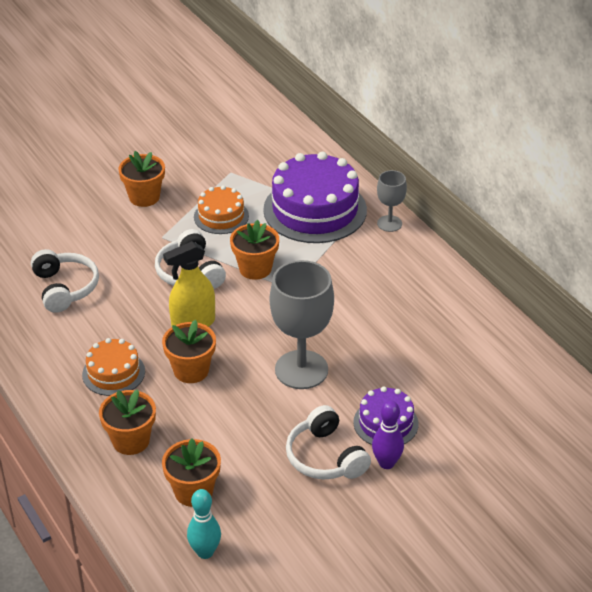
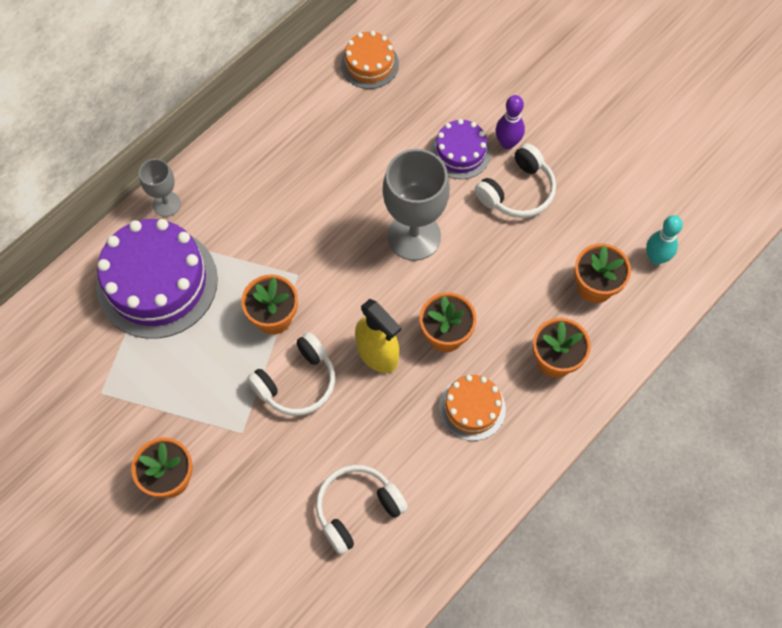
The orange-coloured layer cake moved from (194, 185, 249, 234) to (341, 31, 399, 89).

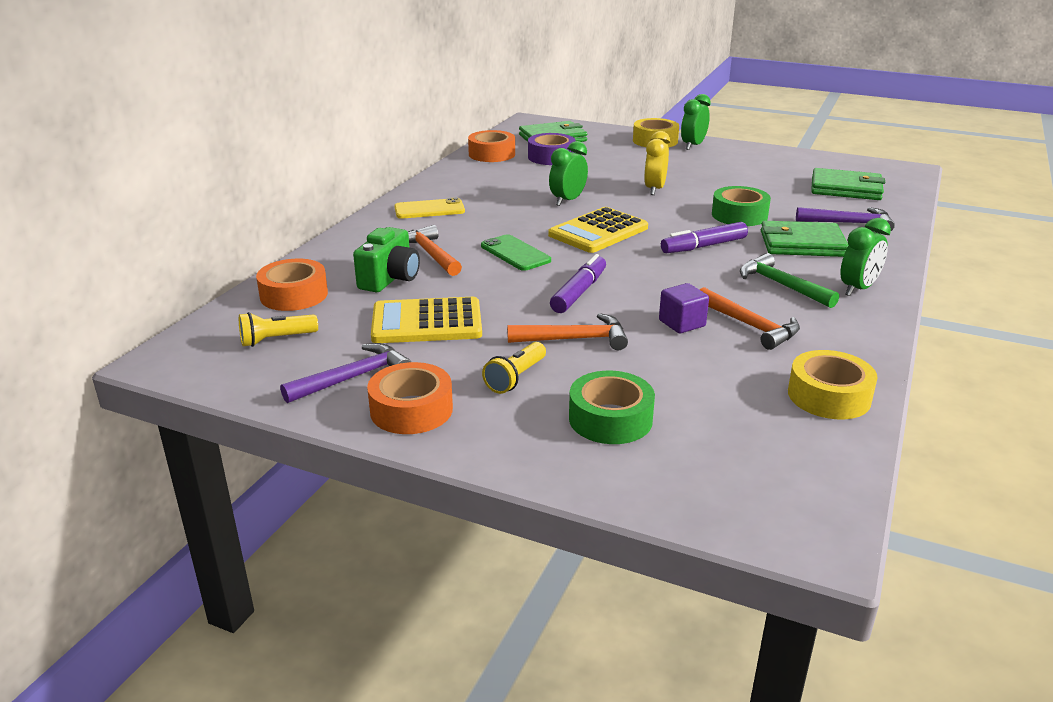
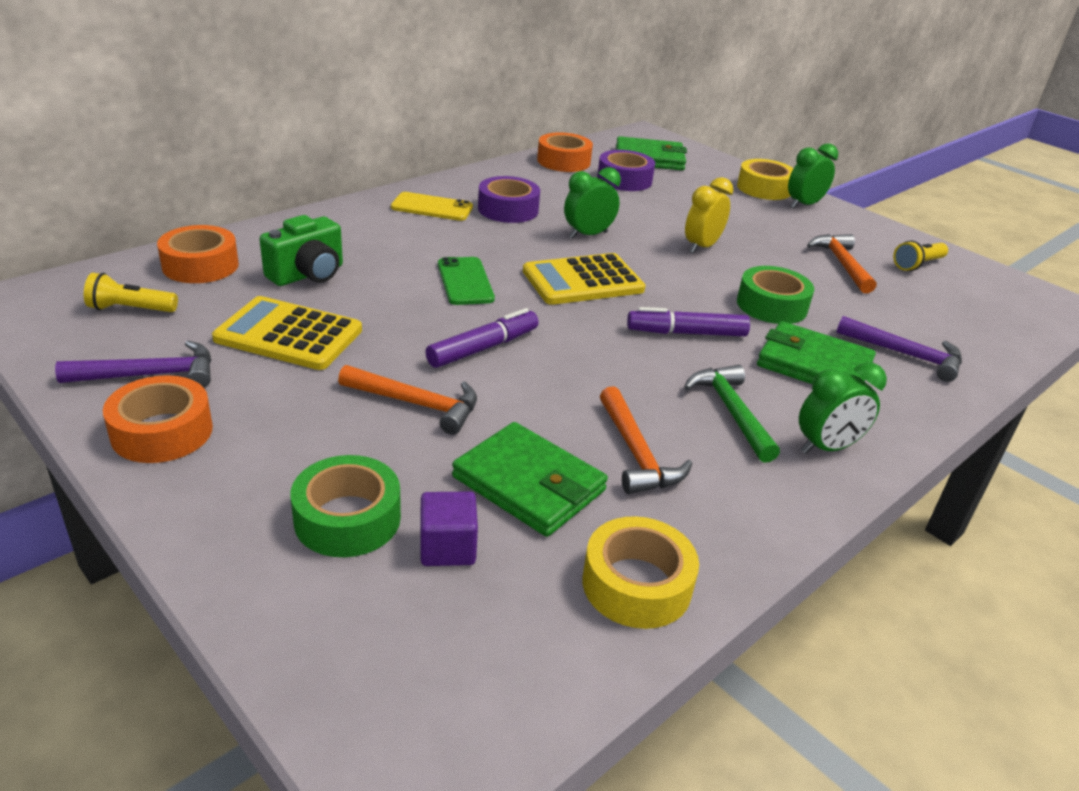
The orange-coloured hammer moved from (408, 225, 462, 276) to (807, 234, 876, 293). The golden flashlight moved from (482, 342, 546, 394) to (893, 240, 948, 271). The royal purple cube moved from (659, 283, 709, 333) to (420, 491, 478, 566). The emerald wallet moved from (811, 168, 885, 200) to (452, 422, 608, 537). The royal purple tape at (478, 176, 540, 223) appeared.

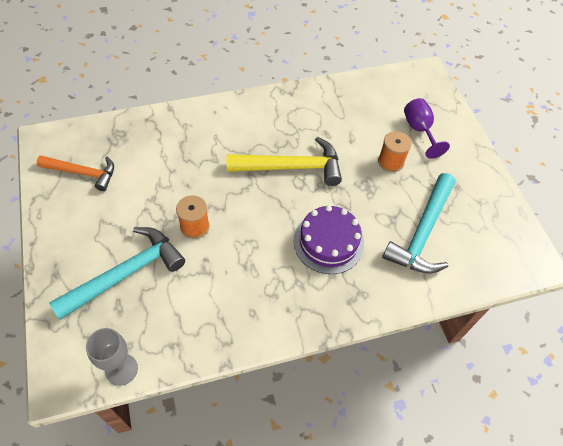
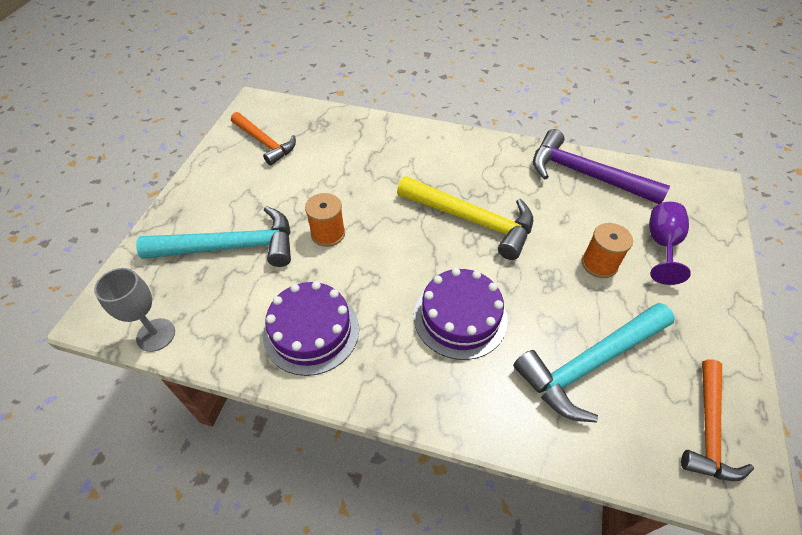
The royal purple layer cake at (263, 281, 359, 376) appeared. The royal purple hammer at (533, 129, 670, 204) appeared. The orange-coloured hammer at (681, 359, 754, 481) appeared.

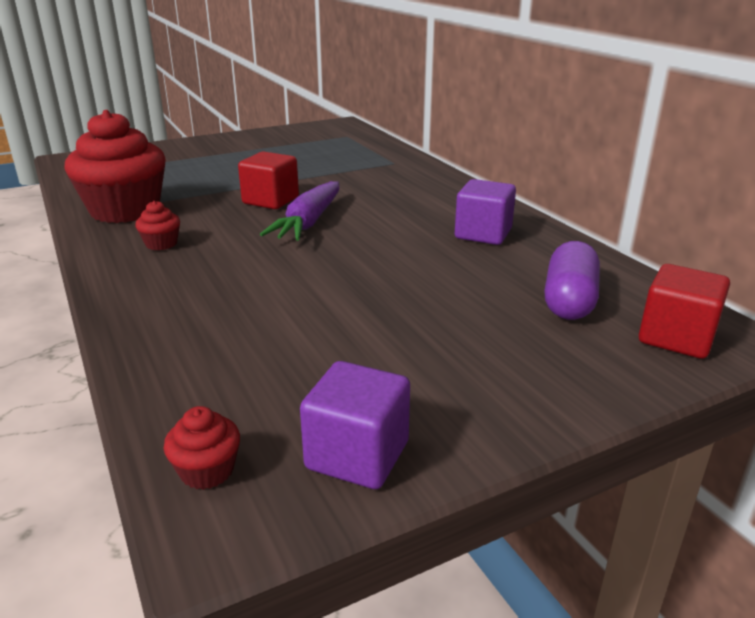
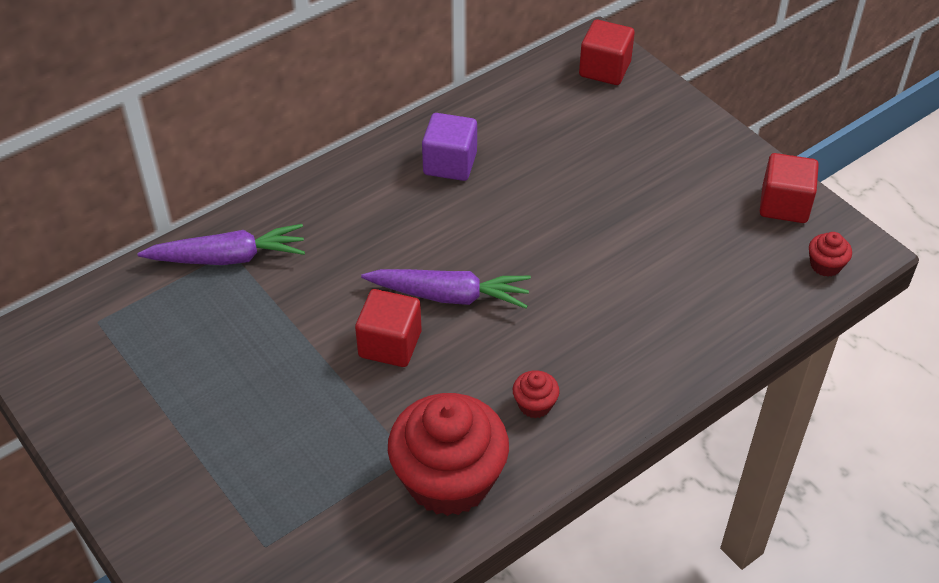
The royal purple cube at (300, 361, 410, 489) became the scarlet cube at (760, 153, 819, 223). The royal purple capsule at (545, 241, 600, 320) disappeared. The royal purple carrot at (137, 224, 305, 265) appeared.

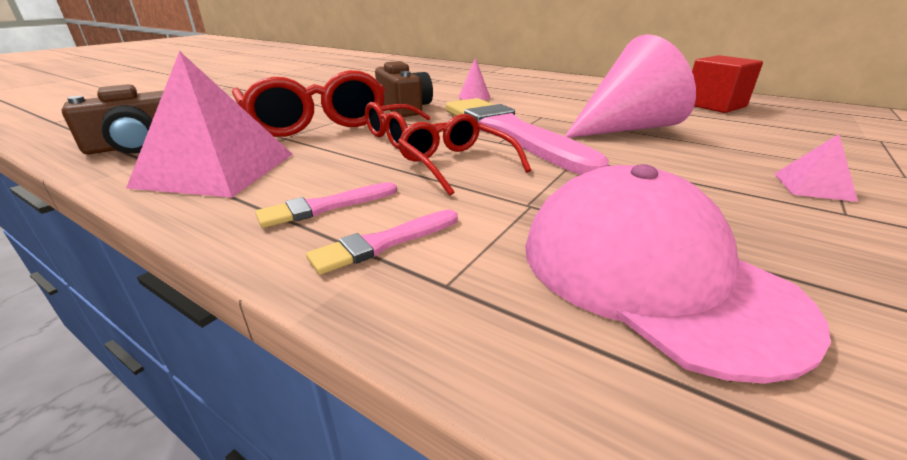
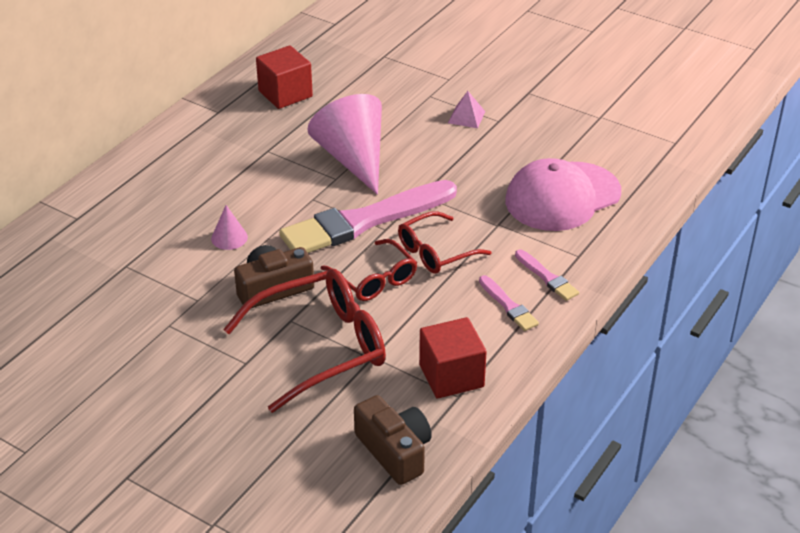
The rose-pink pyramid at (126, 51, 293, 197) was replaced by the scarlet cube at (419, 317, 487, 399).

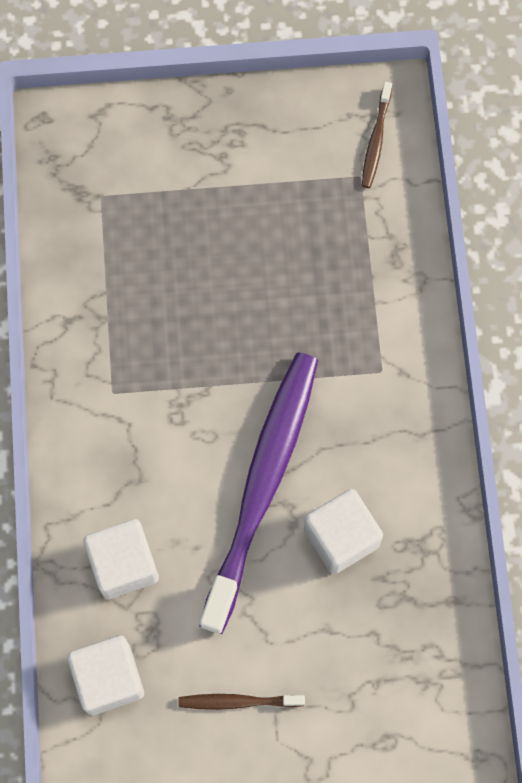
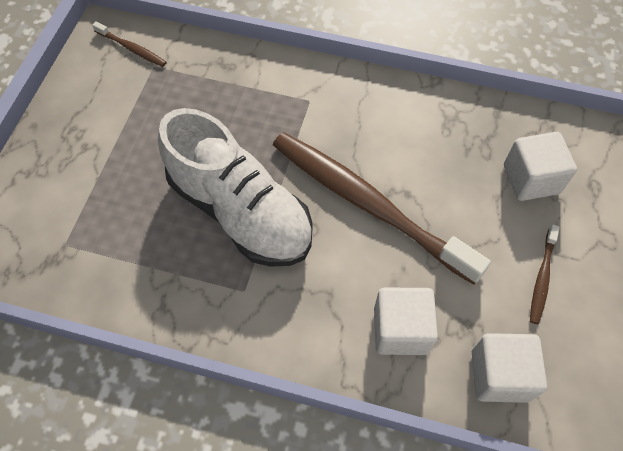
The royal purple tooth brush at (200, 352, 318, 634) became the russet tooth brush at (273, 132, 491, 285). The pure white cube moved from (304, 489, 383, 574) to (504, 132, 577, 201). The pure white shoe at (158, 108, 313, 267) appeared.

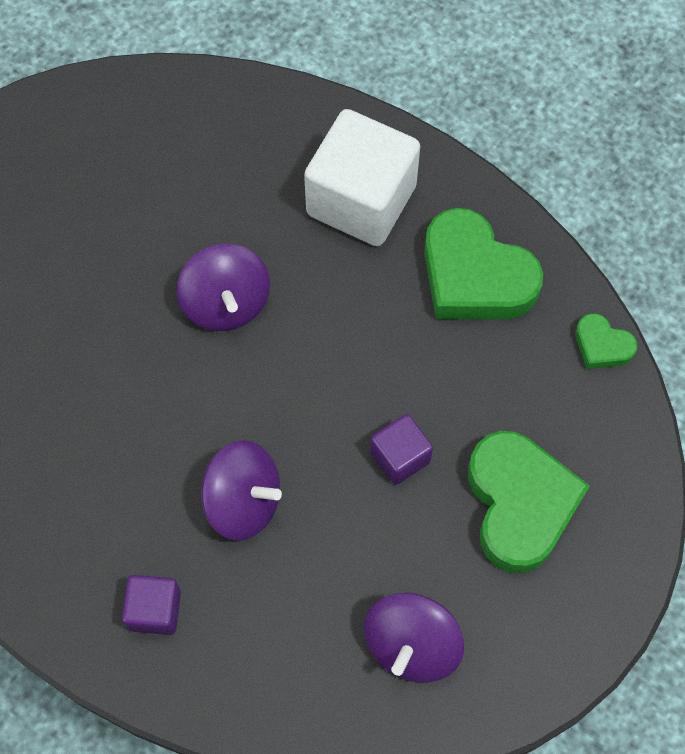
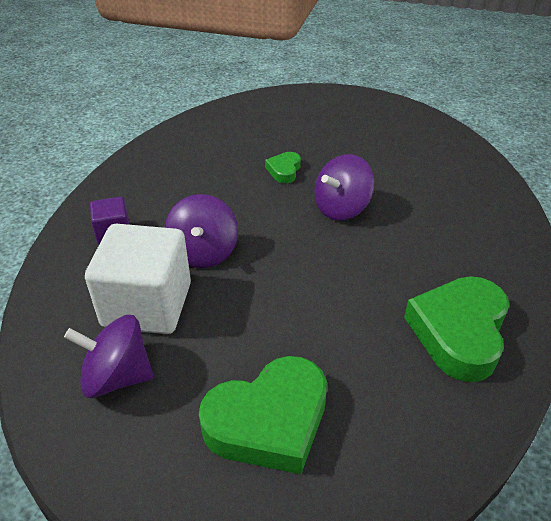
The pure white cube moved from (304, 109, 420, 246) to (85, 224, 191, 334). The royal purple cube at (370, 414, 433, 485) disappeared. The emerald love heart moved from (575, 313, 637, 369) to (265, 152, 301, 183).

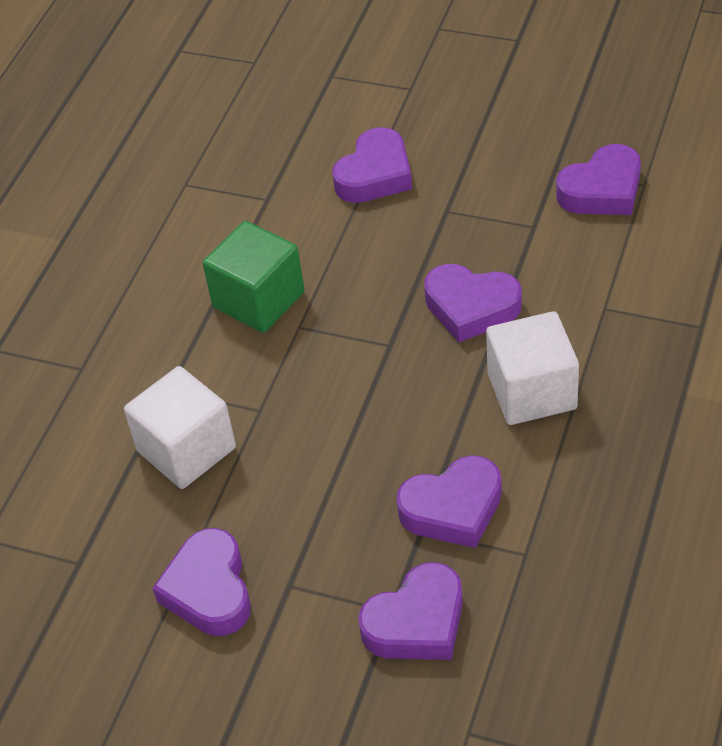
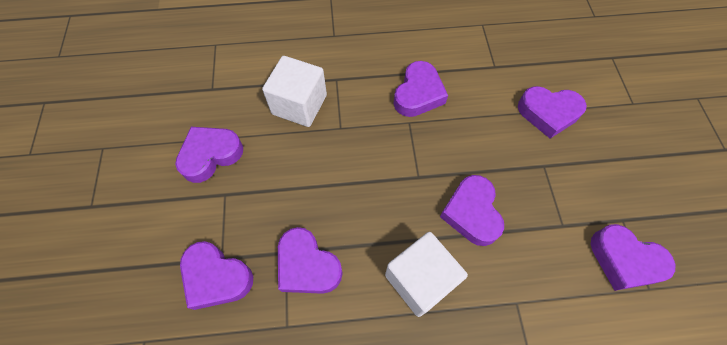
The emerald cube at (203, 221, 305, 333) was replaced by the royal purple love heart at (393, 61, 448, 117).

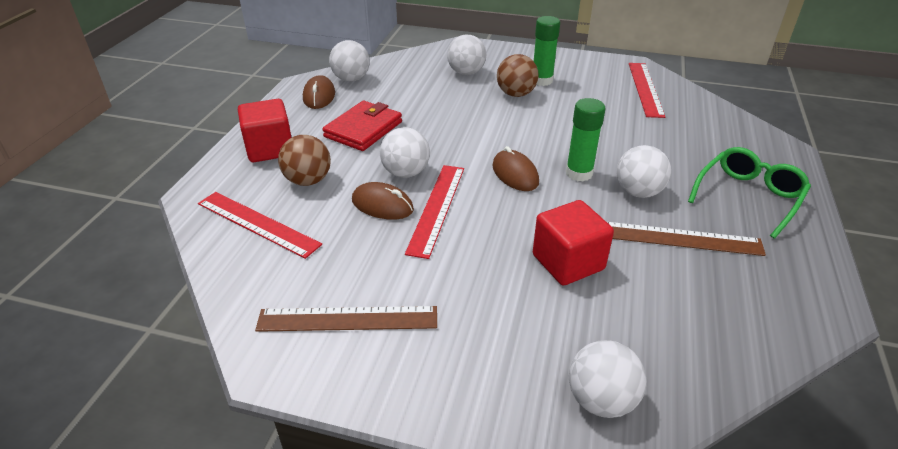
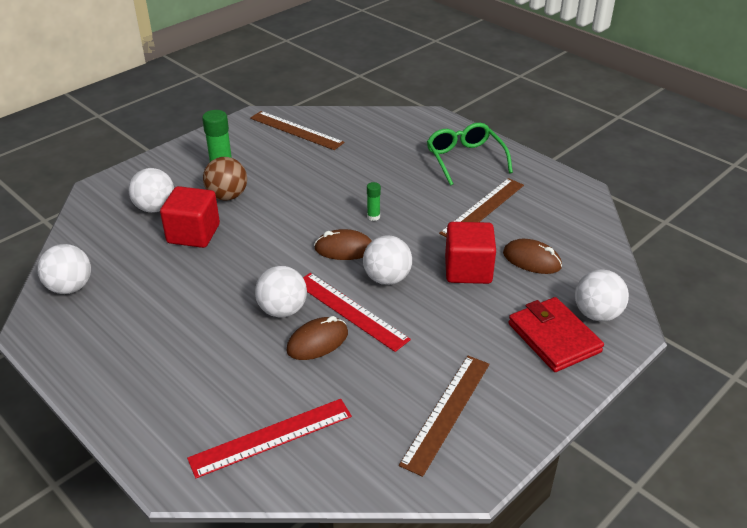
The scarlet cube moved from (238, 99, 292, 162) to (160, 186, 220, 248). The russet sphere at (278, 135, 331, 186) disappeared. The russet mouse moved from (303, 75, 335, 109) to (503, 239, 562, 274). The scarlet wallet moved from (322, 101, 402, 151) to (508, 297, 604, 372). The emerald glue stick at (566, 98, 606, 181) changed to 0.54 times the size. The pure white sphere moved from (617, 145, 671, 198) to (363, 235, 412, 285). The scarlet straightedge at (629, 63, 665, 118) became the russet straightedge at (250, 111, 344, 150).

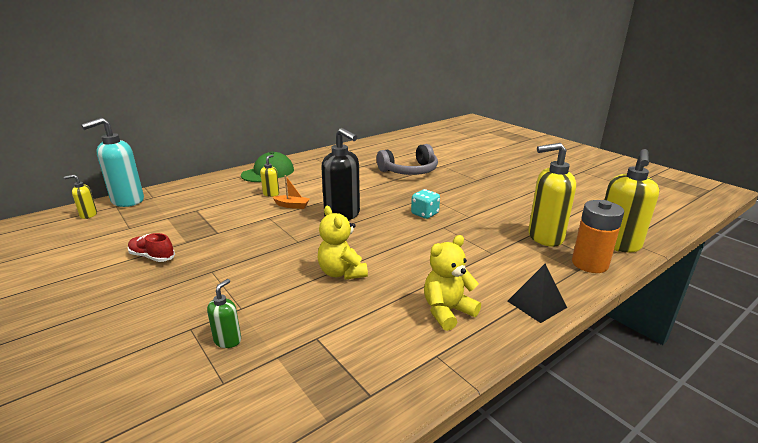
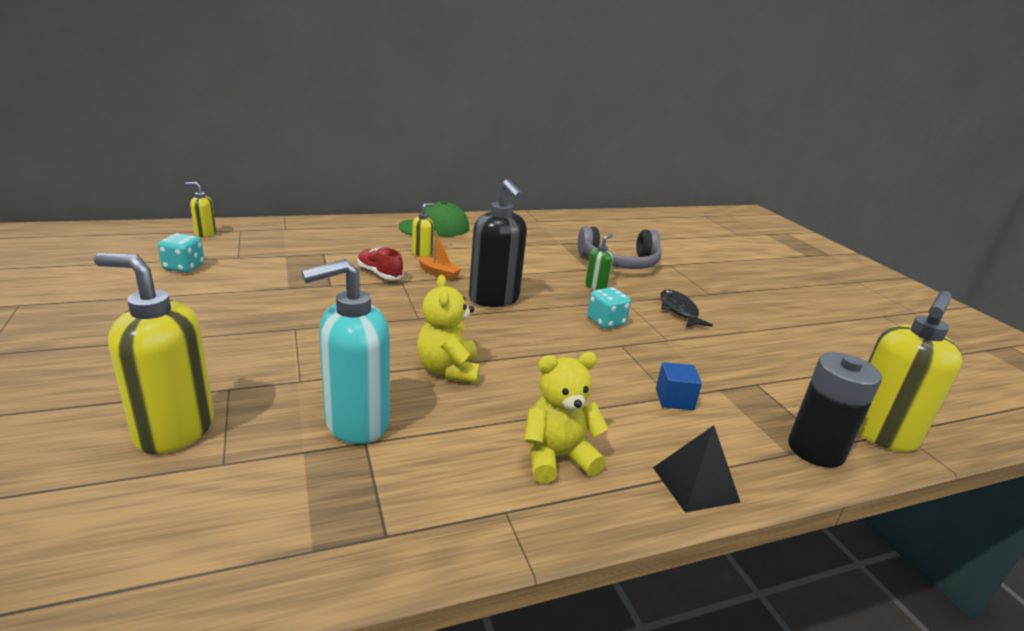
The teal pump bottle moved from (81, 118, 144, 207) to (302, 259, 390, 444). The scarlet shoe moved from (128, 233, 175, 262) to (357, 247, 404, 280). The emerald pump bottle moved from (207, 279, 241, 348) to (585, 234, 613, 290). The golden pump bottle moved from (528, 143, 576, 247) to (94, 253, 214, 454). The orange-coloured power cell at (572, 200, 624, 273) became the jet-black power cell at (788, 352, 882, 468). The teal dice at (158, 233, 204, 273) appeared. The cobalt cube at (656, 362, 702, 410) appeared. The jet-black fish at (660, 289, 713, 327) appeared.

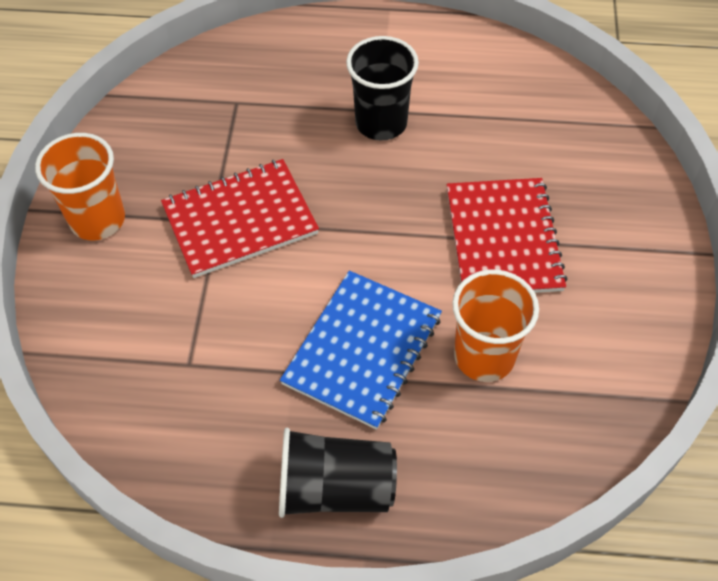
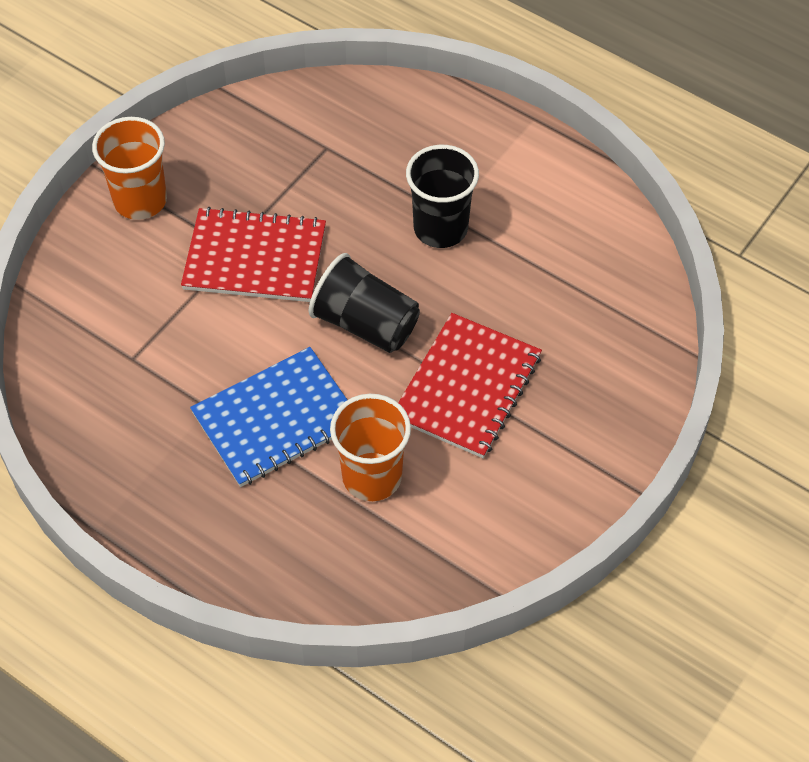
The jet-black beaker moved from (279, 428, 397, 518) to (309, 253, 420, 353).

